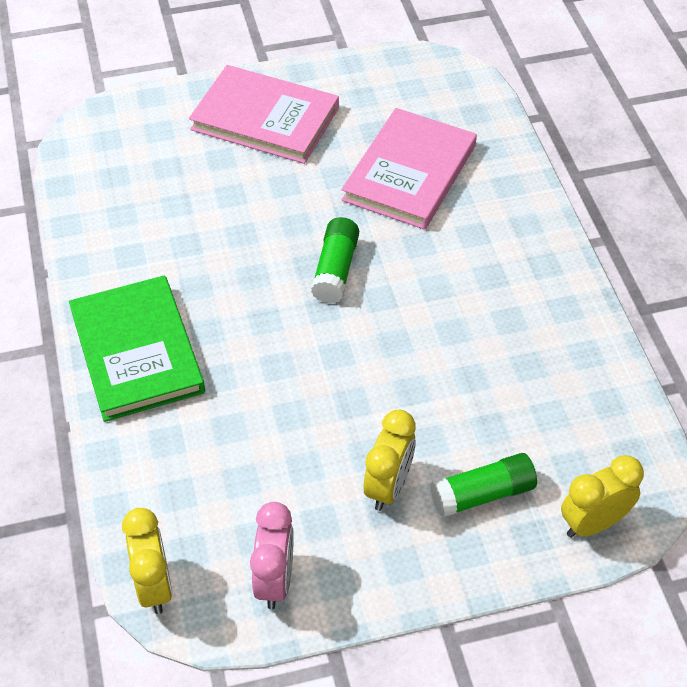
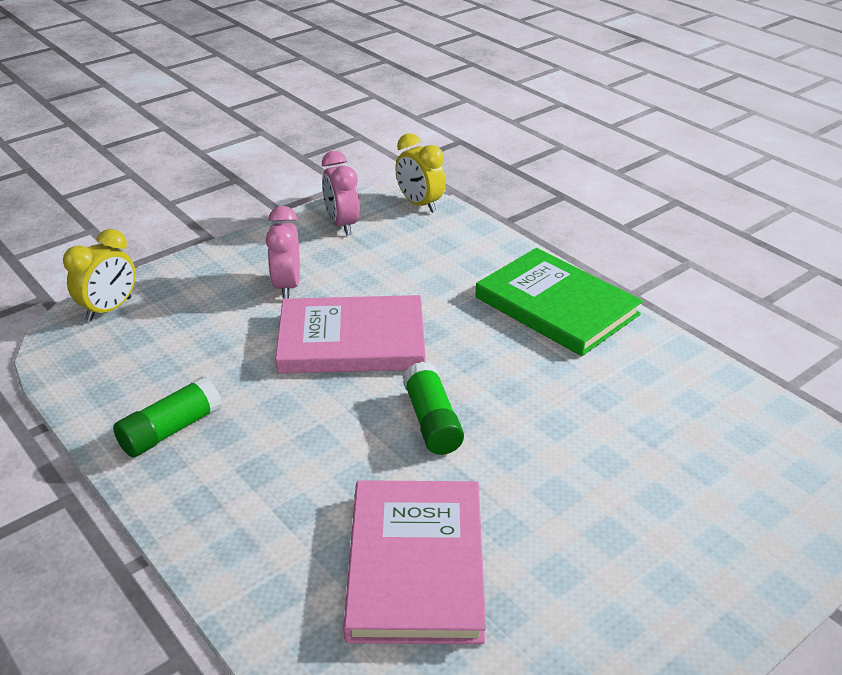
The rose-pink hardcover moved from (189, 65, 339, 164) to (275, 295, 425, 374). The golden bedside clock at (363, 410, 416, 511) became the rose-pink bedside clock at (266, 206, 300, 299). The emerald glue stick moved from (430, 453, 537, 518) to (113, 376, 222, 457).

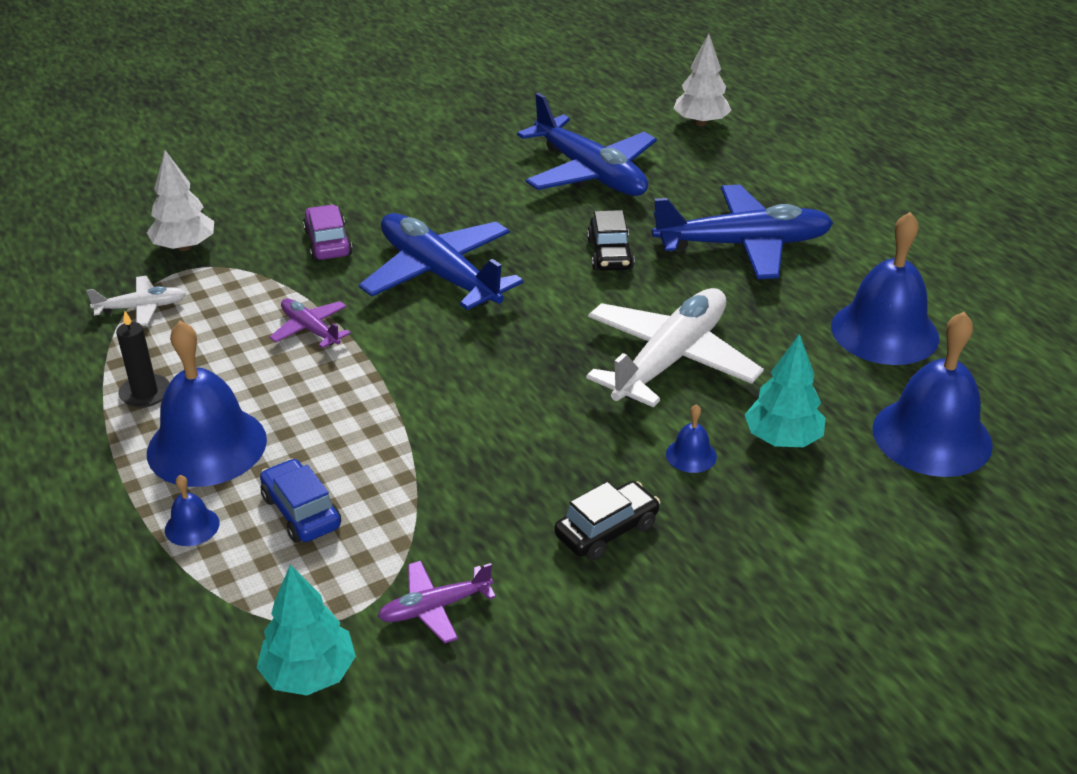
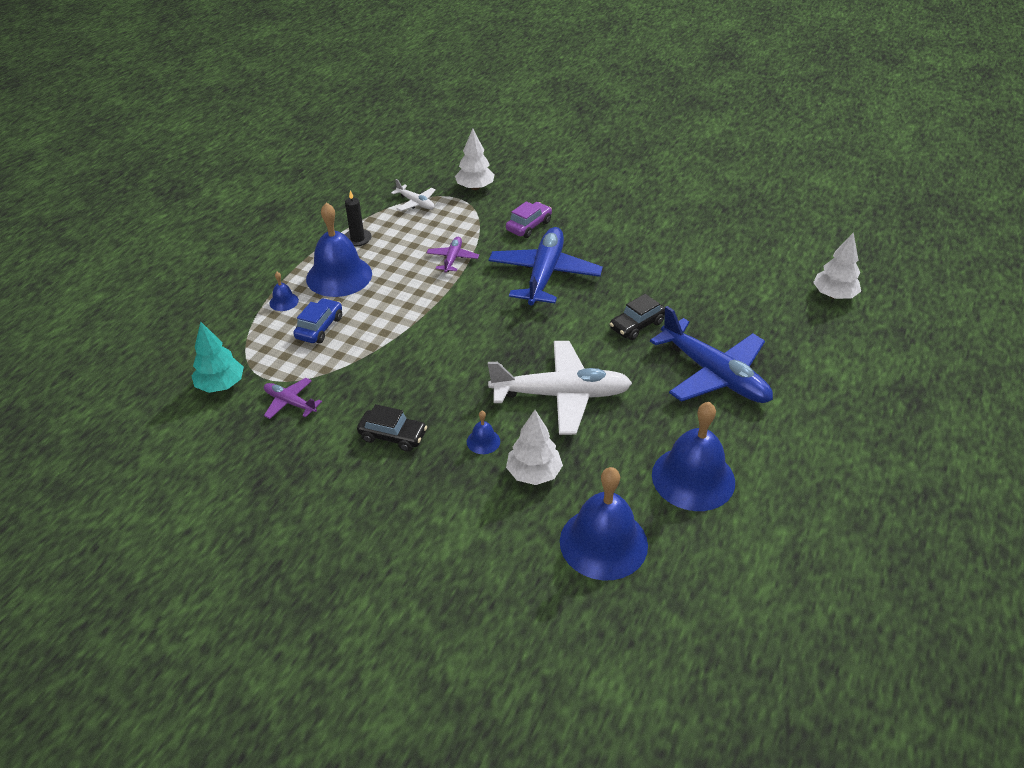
The cobalt plane at (517, 93, 657, 196) disappeared. The teal toy tree at (745, 333, 826, 447) became the pure white toy tree at (506, 410, 563, 485).

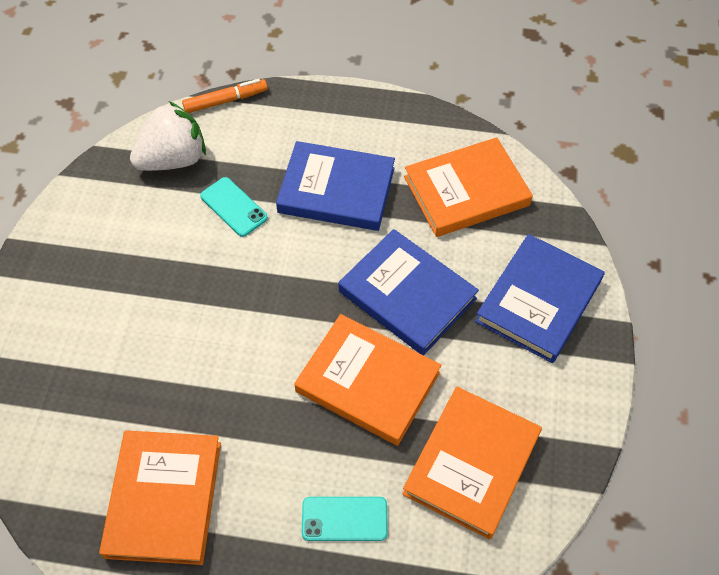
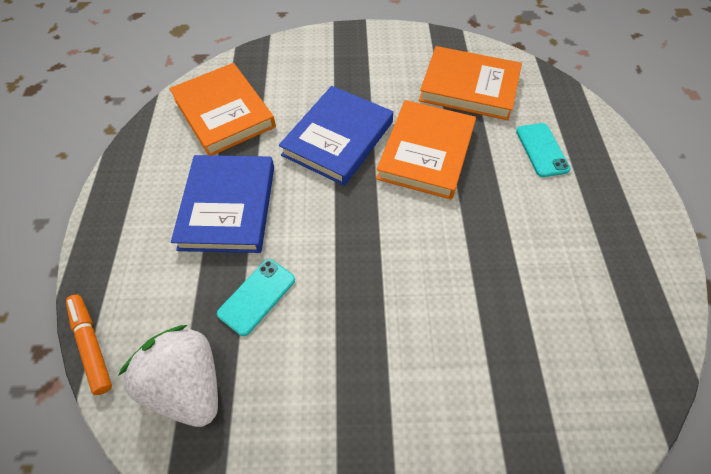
The orange-coloured hardcover at (99, 430, 221, 565) disappeared. The cobalt hardcover at (475, 234, 604, 363) disappeared.

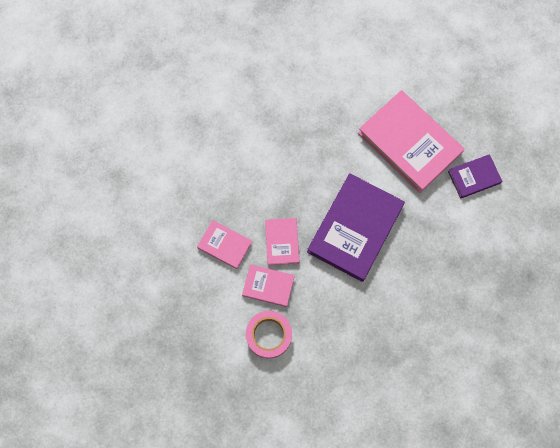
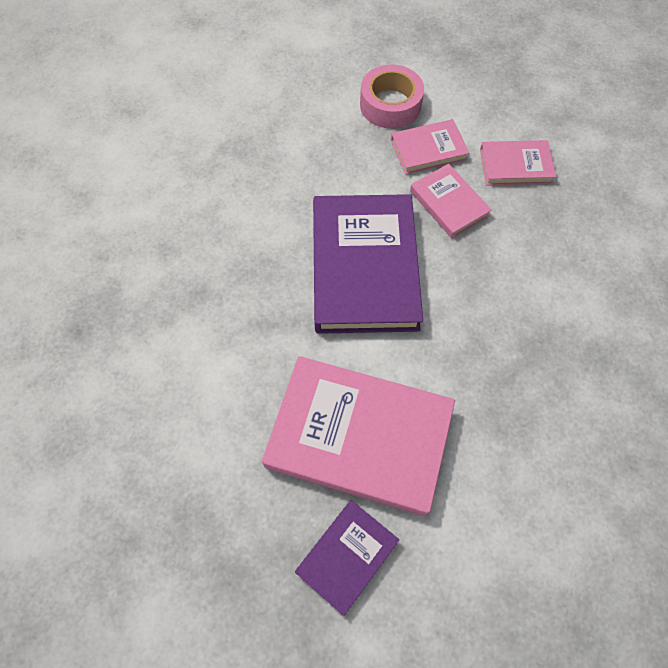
The royal purple hardcover moved from (448, 154, 502, 199) to (295, 500, 399, 616).

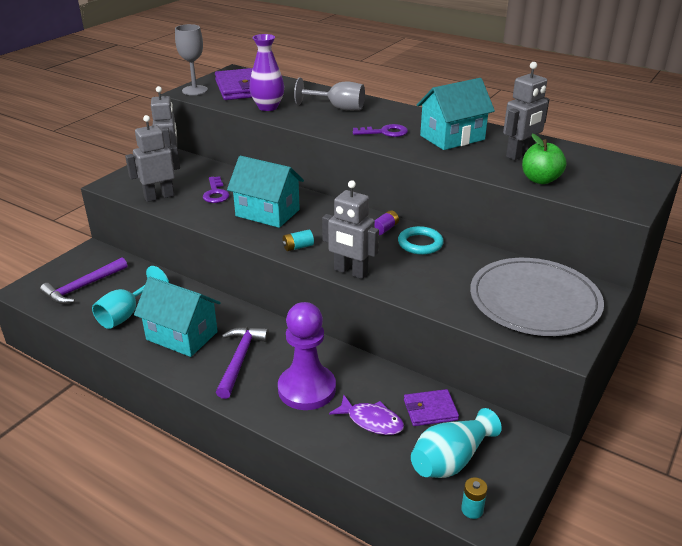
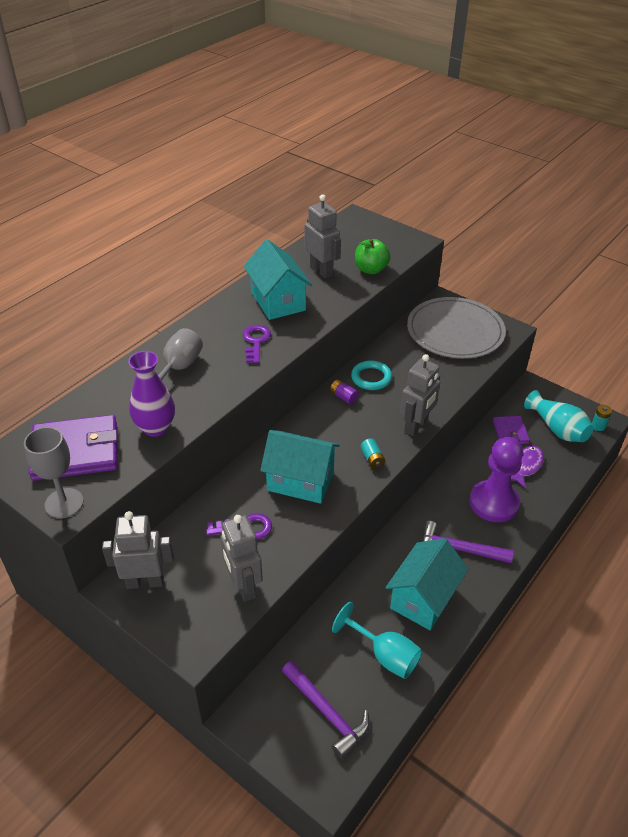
The teal cottage at (227, 156, 304, 228) turned 75 degrees clockwise.

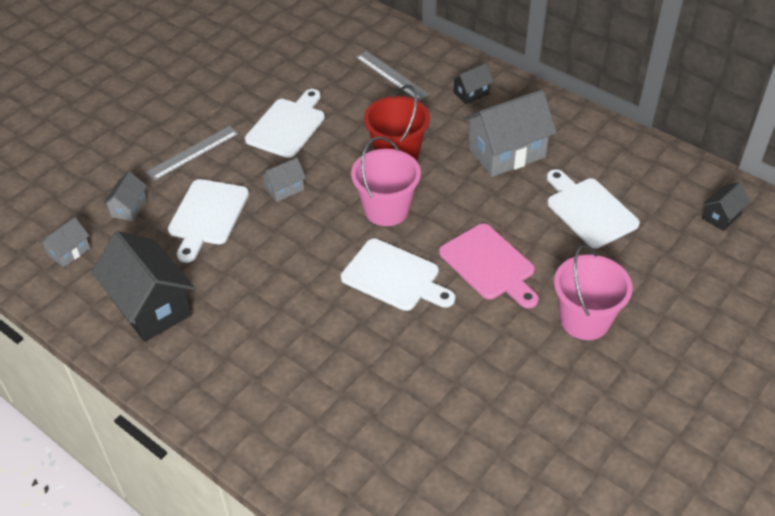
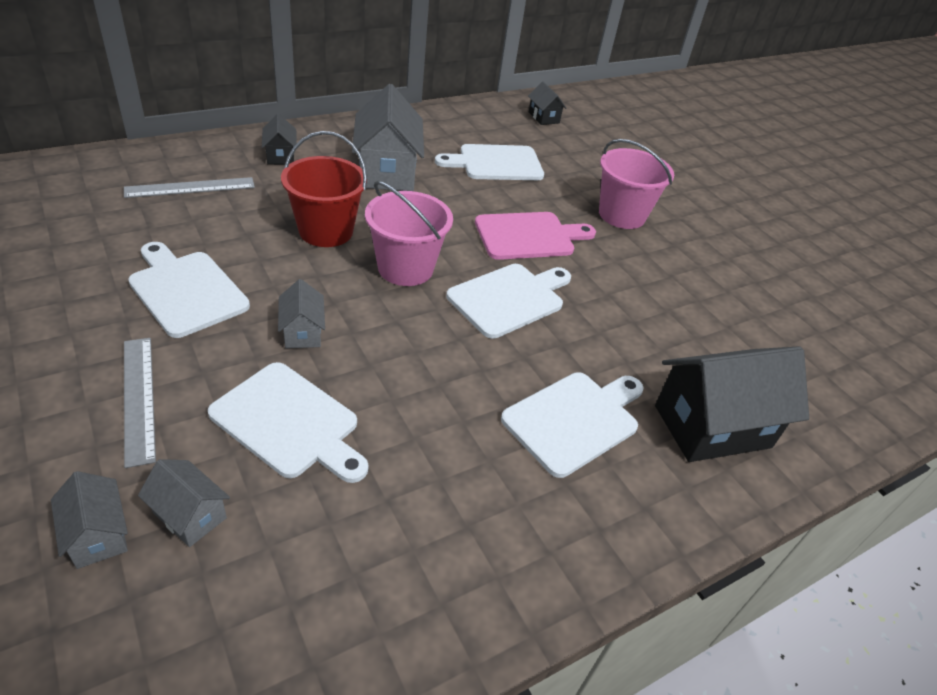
The grey cottage moved from (39, 217, 90, 267) to (51, 471, 128, 569). The jet-black cottage moved from (92, 231, 194, 342) to (655, 346, 809, 462). The pure white chopping board at (501, 372, 644, 478) appeared.

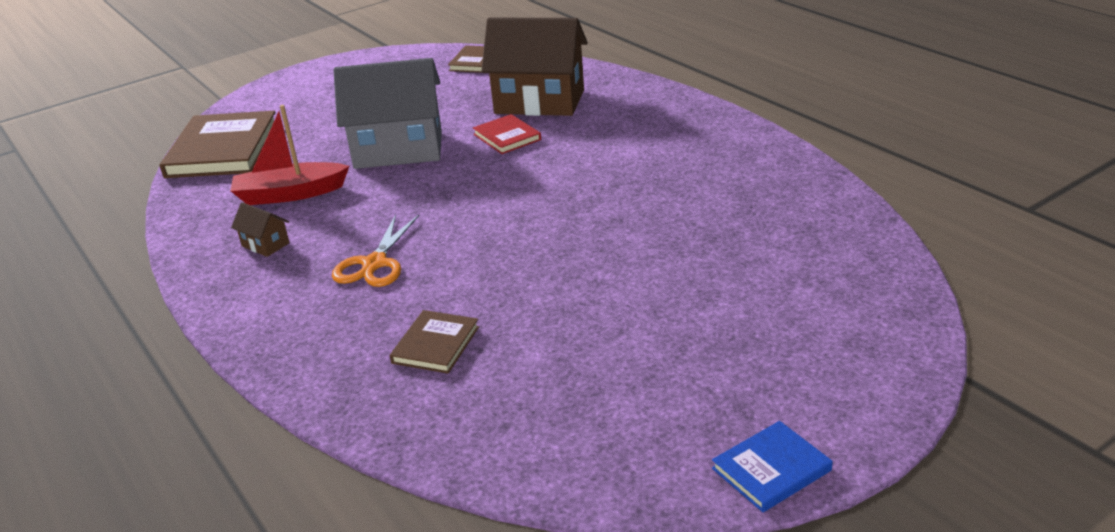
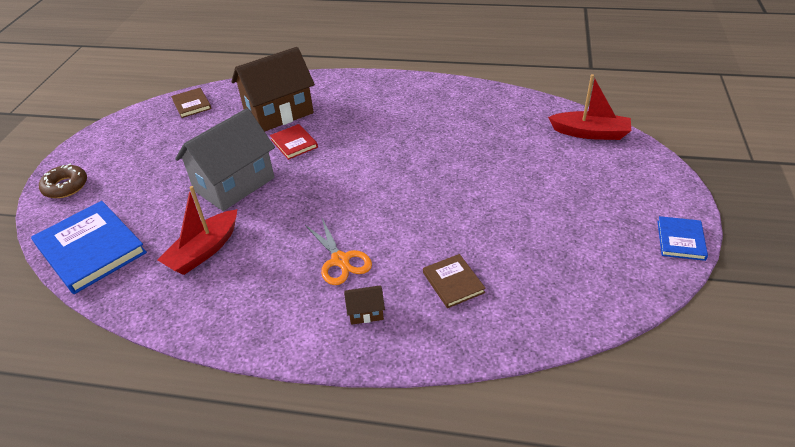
The russet hardcover at (159, 111, 275, 178) became the cobalt hardcover at (31, 201, 147, 294). The russet cottage moved from (231, 202, 290, 257) to (344, 285, 385, 325). The scarlet hardcover at (473, 114, 541, 154) turned 45 degrees clockwise. The russet glazed donut at (39, 163, 87, 198) appeared. The scarlet sailboat at (548, 74, 631, 140) appeared.

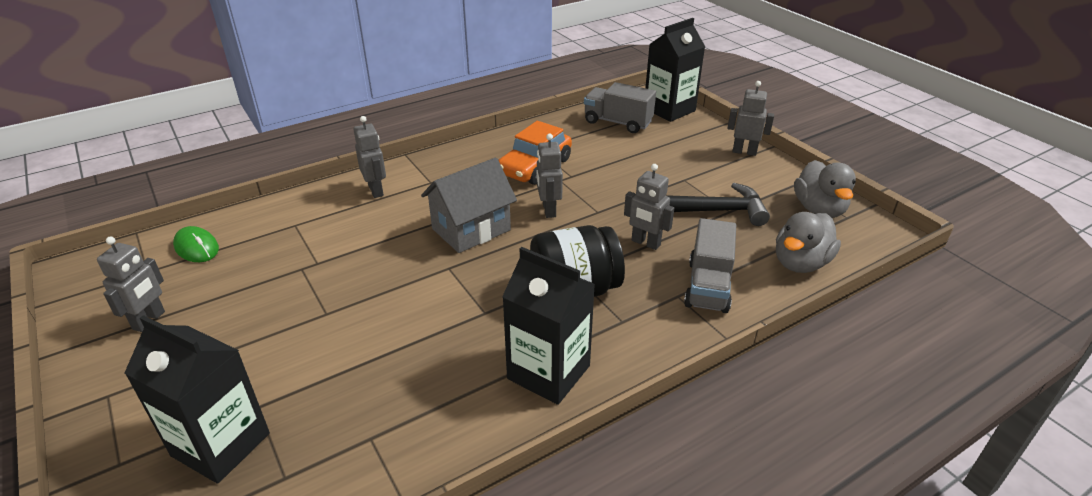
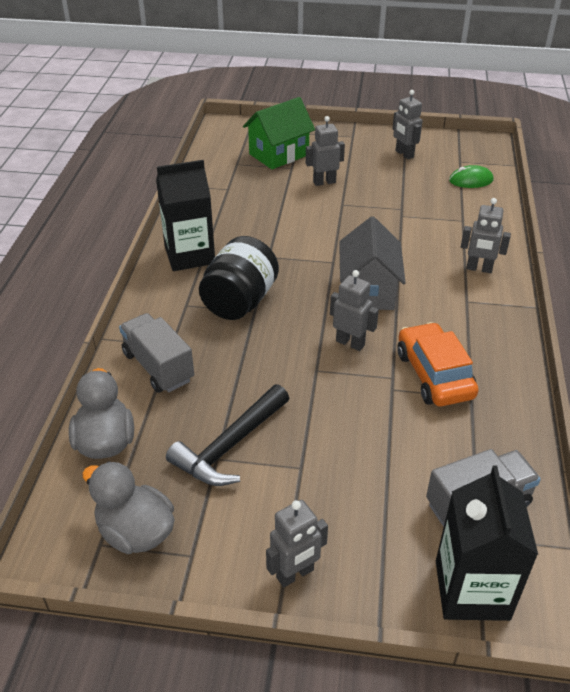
The jet-black milk carton at (125, 315, 270, 484) was replaced by the emerald cottage at (243, 97, 315, 169). The grey toy robot moved from (624, 164, 674, 250) to (306, 116, 345, 186).

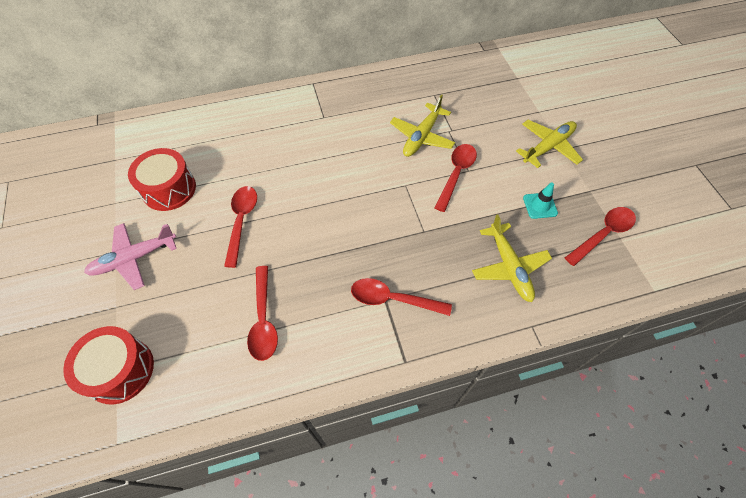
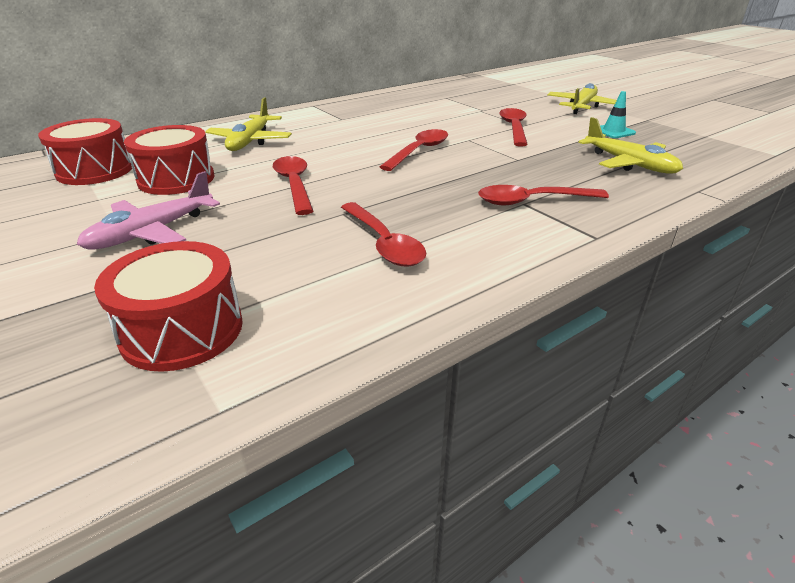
The golden plane moved from (390, 94, 455, 157) to (205, 97, 292, 151). The scarlet tablespoon moved from (565, 207, 636, 266) to (380, 129, 448, 171). The scarlet drum at (38, 118, 132, 185) appeared.

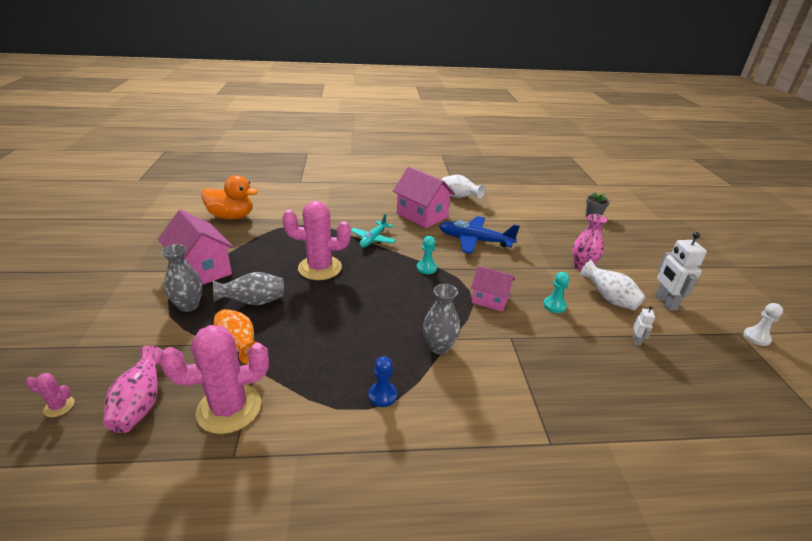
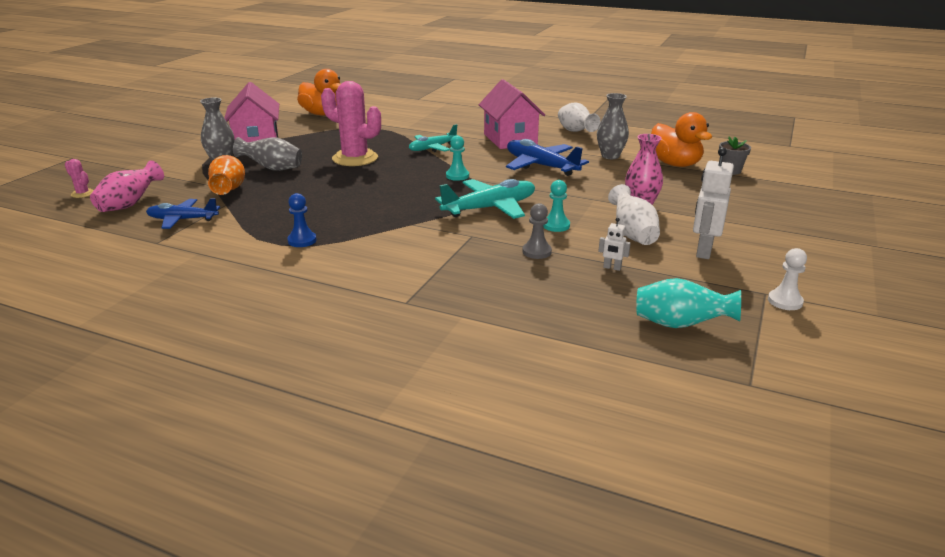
The rose-pink cactus at (160, 325, 269, 434) was replaced by the cobalt plane at (146, 198, 220, 229). The grey flower vase moved from (423, 284, 460, 354) to (597, 93, 629, 159). The rose-pink cottage at (471, 266, 515, 312) was replaced by the teal plane at (435, 179, 535, 219). The pure white toy robot at (633, 306, 655, 346) turned 75 degrees clockwise. The grey chess pawn at (522, 203, 552, 259) appeared. The teal flower vase at (636, 278, 741, 328) appeared. The orange-coloured duck at (651, 112, 712, 167) appeared.

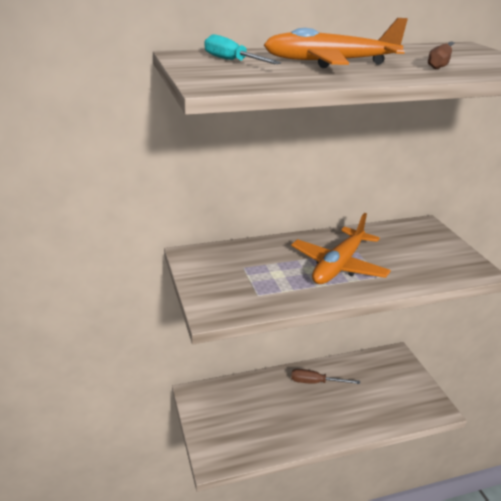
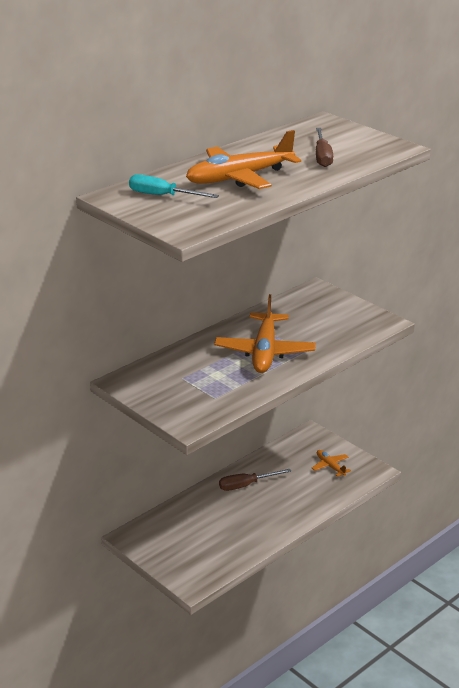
The orange-coloured plane at (312, 450, 351, 477) appeared.

